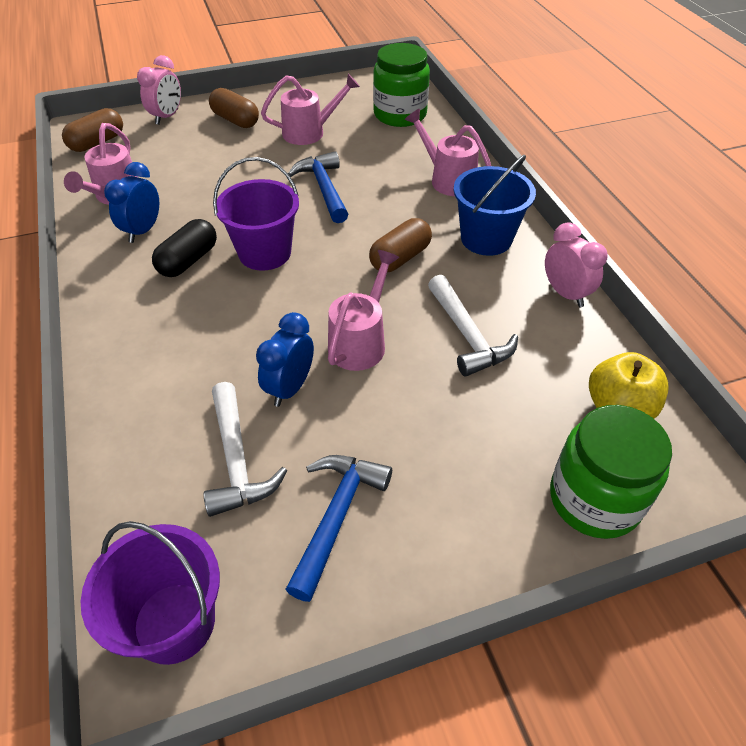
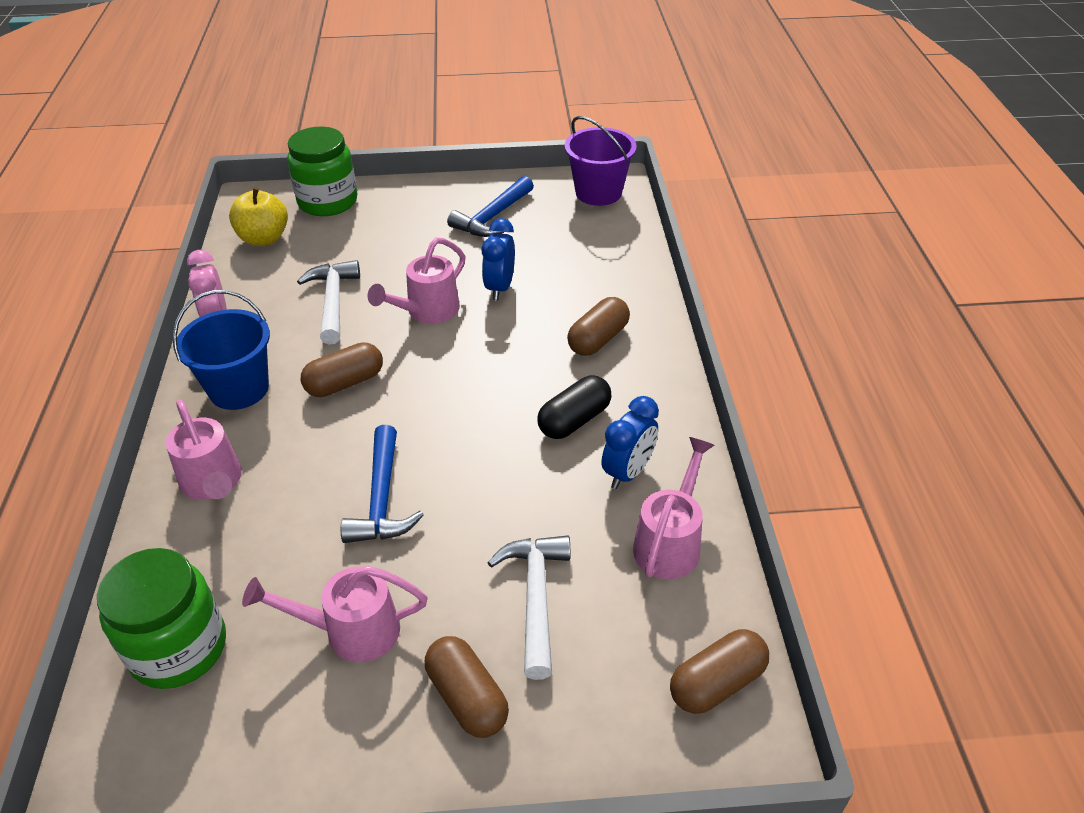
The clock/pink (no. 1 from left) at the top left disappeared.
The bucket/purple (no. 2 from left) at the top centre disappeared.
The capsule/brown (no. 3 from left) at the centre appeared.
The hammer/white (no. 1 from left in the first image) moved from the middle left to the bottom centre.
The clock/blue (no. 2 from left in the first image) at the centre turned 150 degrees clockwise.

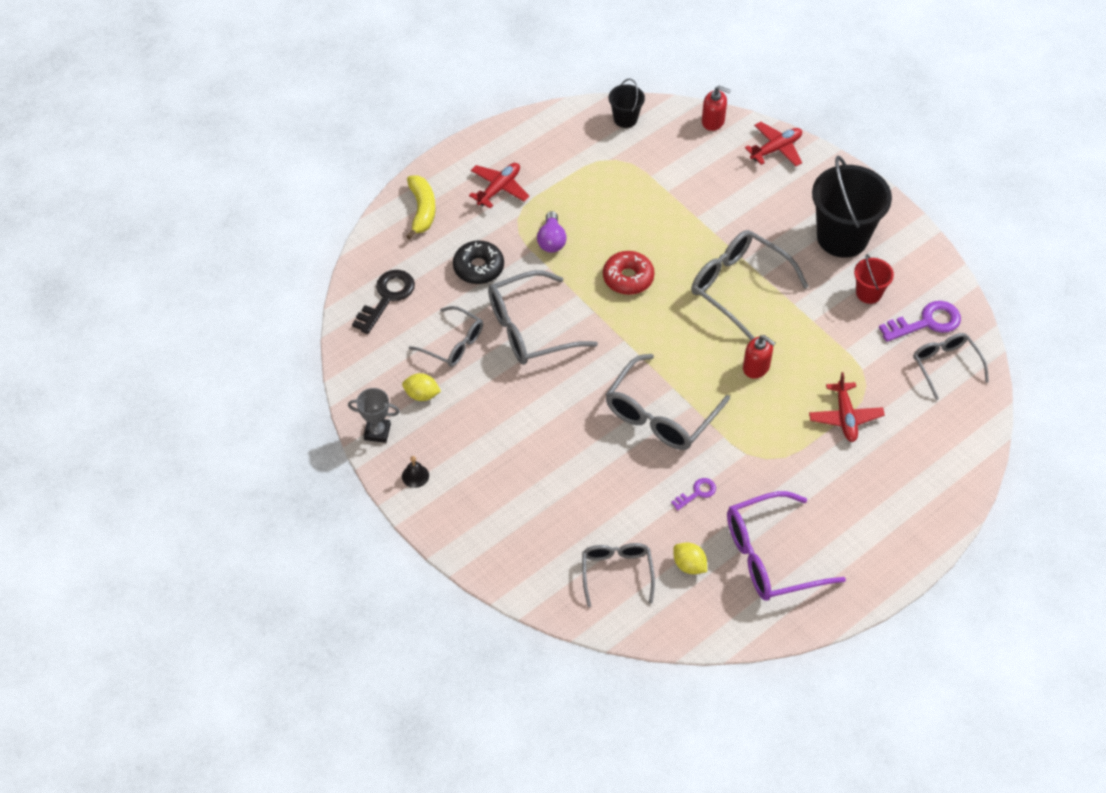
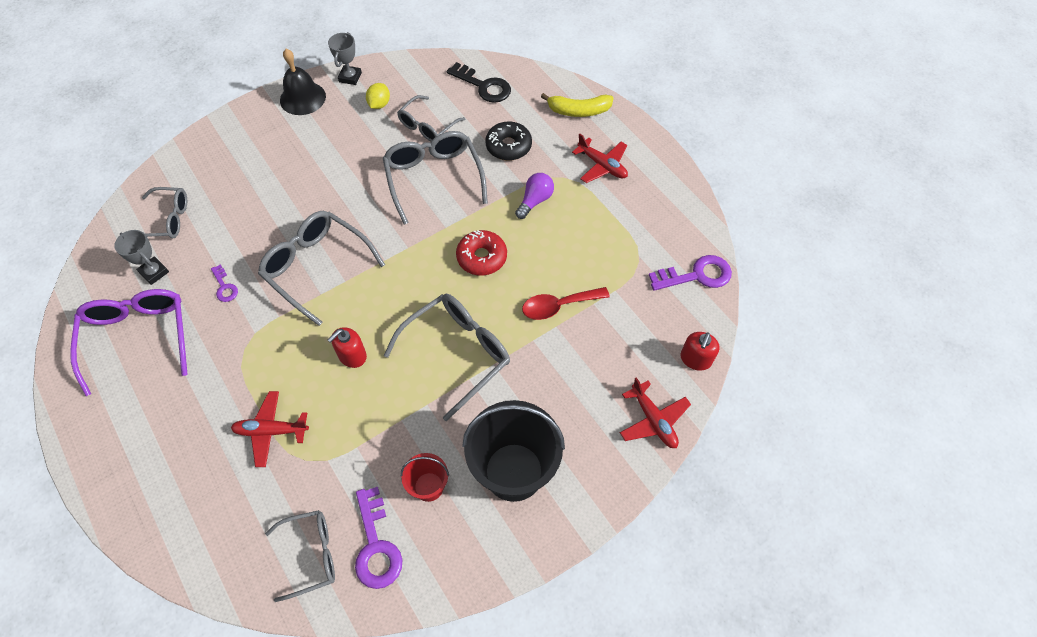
The spoon/red at the centre appeared.
The bucket/black (no. 1 from left) at the top centre was replaced by the key/purple (no. 3 from left) at the centre.
The lemon/yellow (no. 2 from left) at the bottom centre was replaced by the trophy/grey (no. 1 from left) at the middle left.
The light bulb/purple at the top centre turned 120 degrees clockwise.
The bell/black at the centre changed to 2.09 times the size.

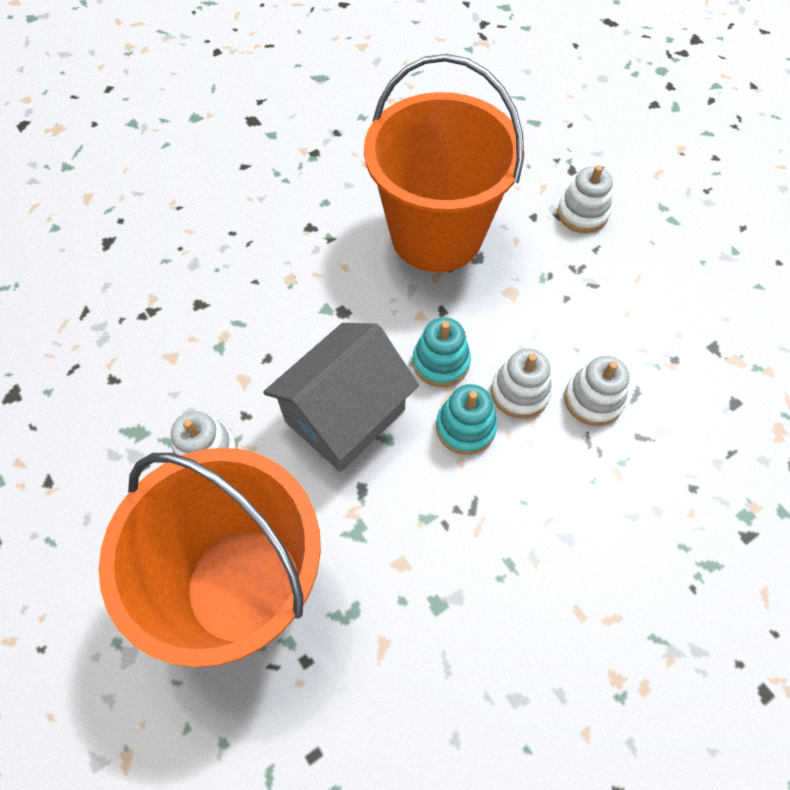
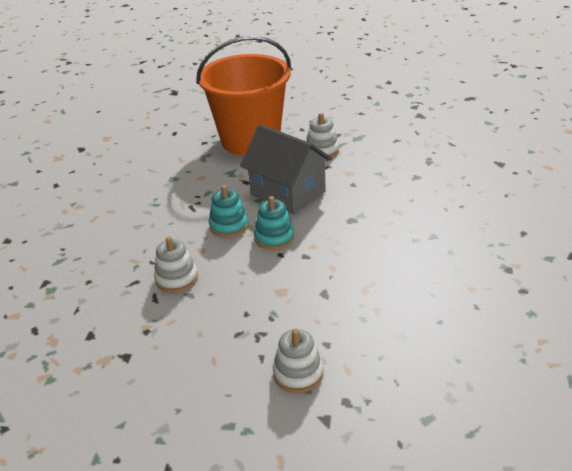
The bucket/orange (no. 2 from left) at the top centre disappeared.
The stacking toy/white (no. 2 from left) at the centre disappeared.
The house/grey at the centre turned 45 degrees counterclockwise.

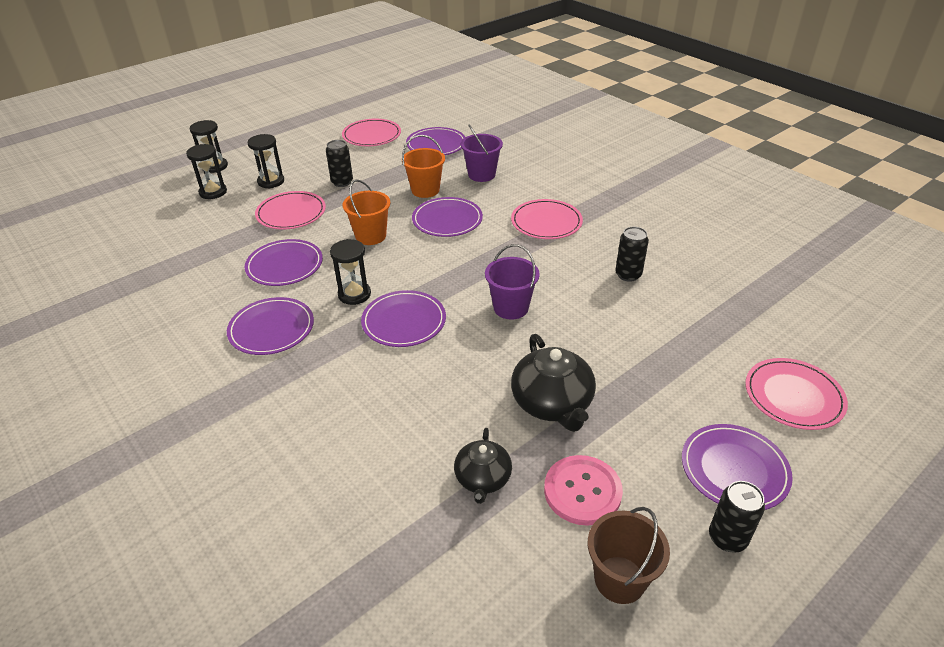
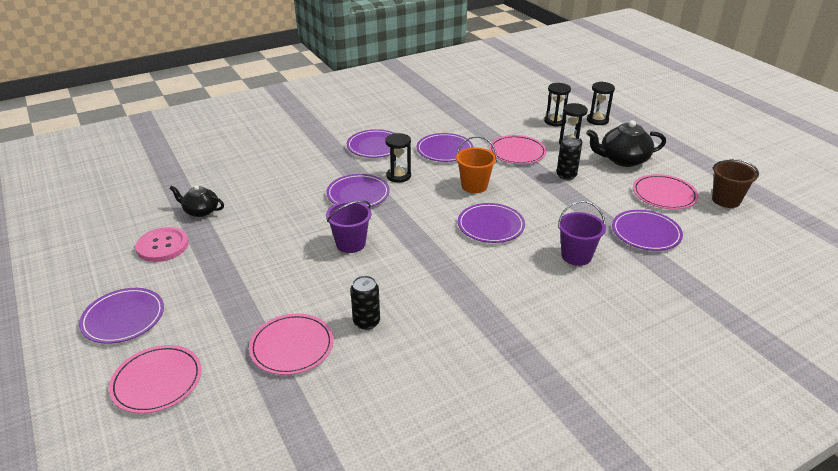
The bucket/orange (no. 2 from left) at the top centre disappeared.
The can/black (no. 3 from left) at the bottom right disappeared.
The plate/pink (no. 3 from left in the first image) moved from the centre to the bottom centre.
The teapot/black (no. 2 from left) moved from the centre to the top right.
The bucket/brown moved from the bottom centre to the middle right.

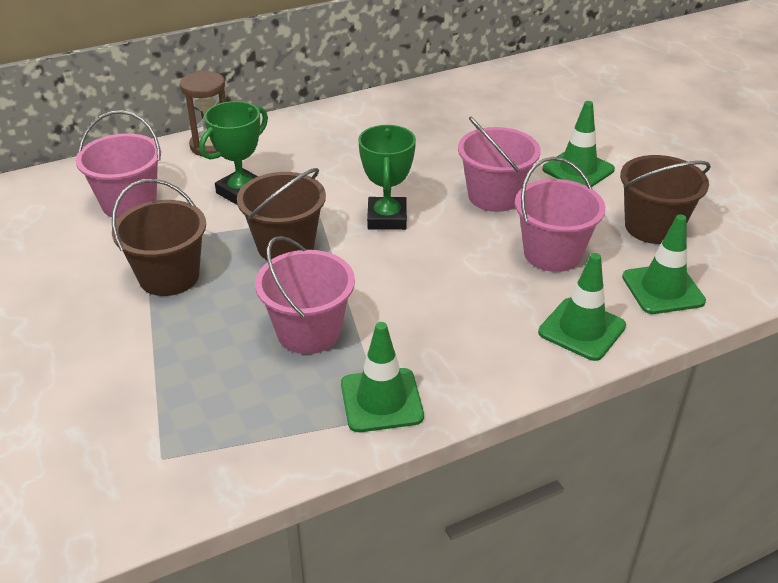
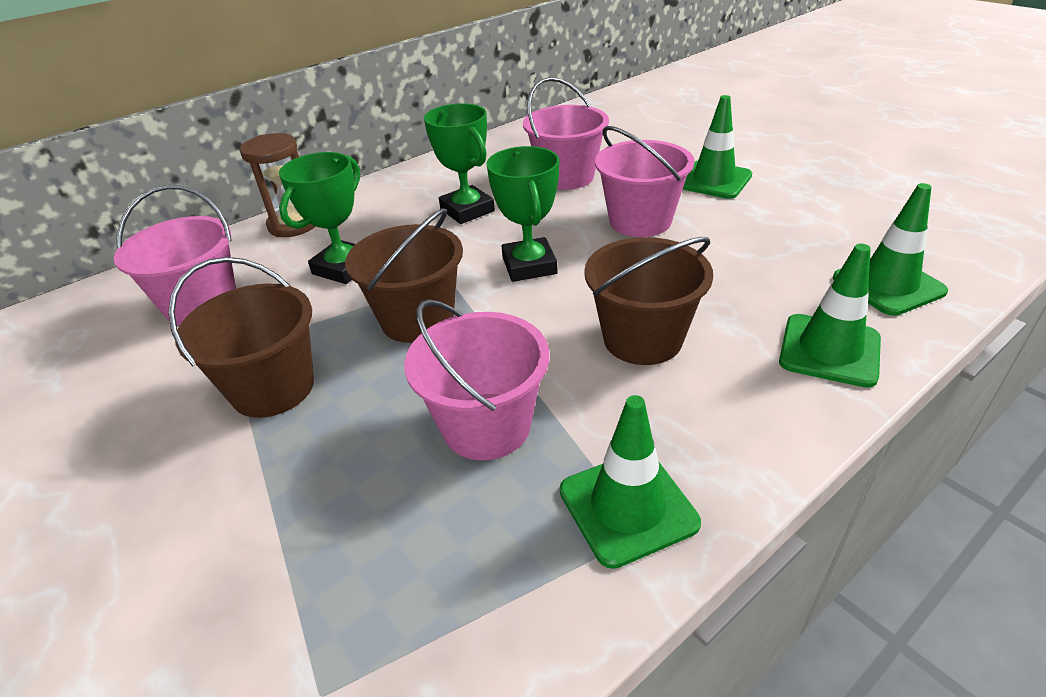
The trophy/green (no. 2 from left) at the top centre appeared.
The bucket/pink (no. 4 from left in the first image) moved from the middle right to the top centre.
The bucket/brown (no. 3 from left) moved from the middle right to the centre.

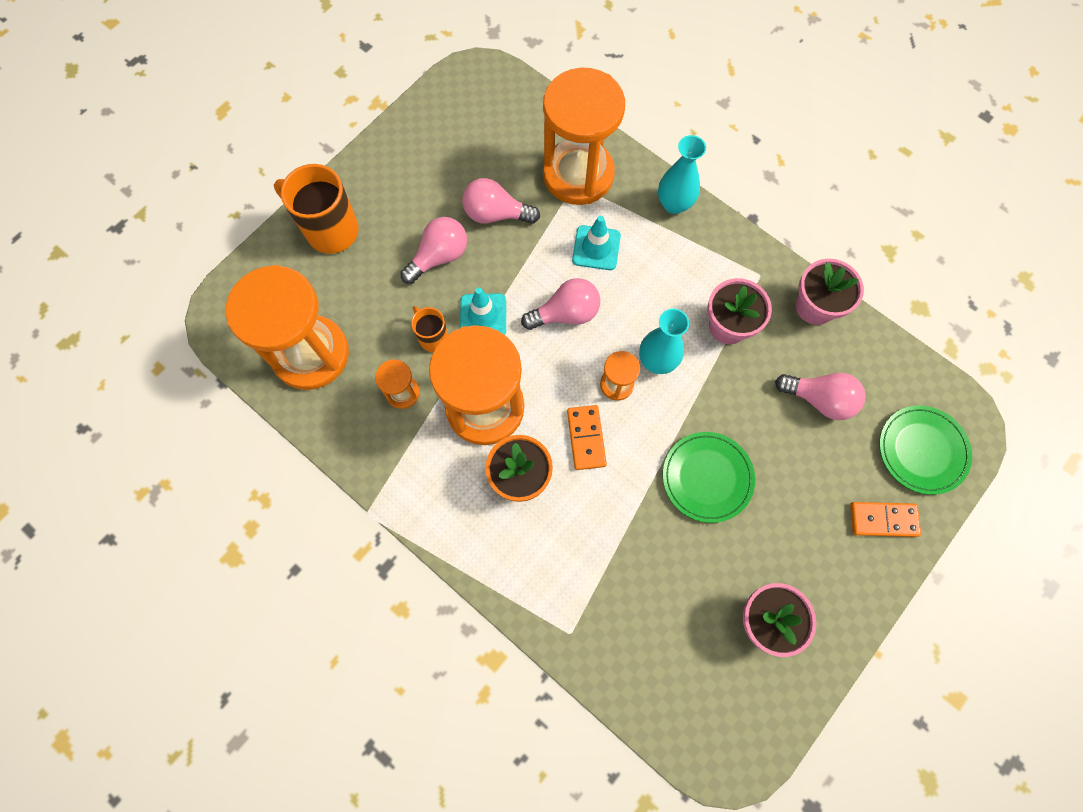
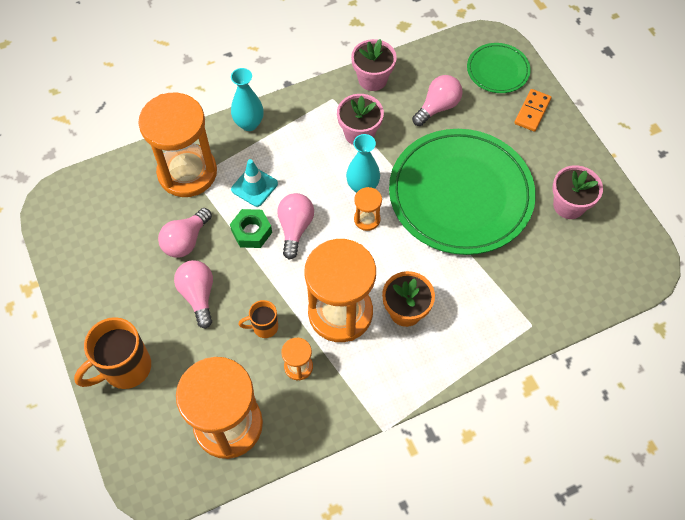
The traffic cone/turquoise (no. 1 from left) at the centre disappeared.
The domino/orange (no. 1 from left) at the centre disappeared.
The nut/green at the centre appeared.
The plate/green (no. 1 from left) at the centre changed to 2.11 times the size.

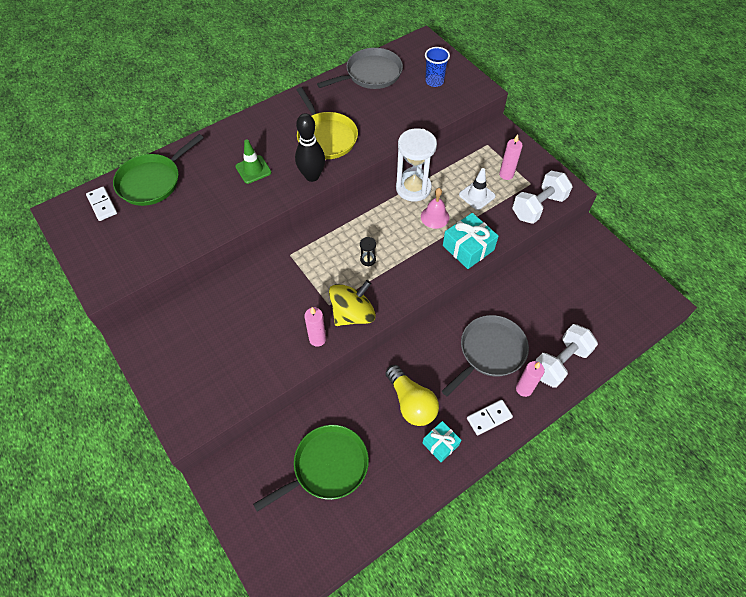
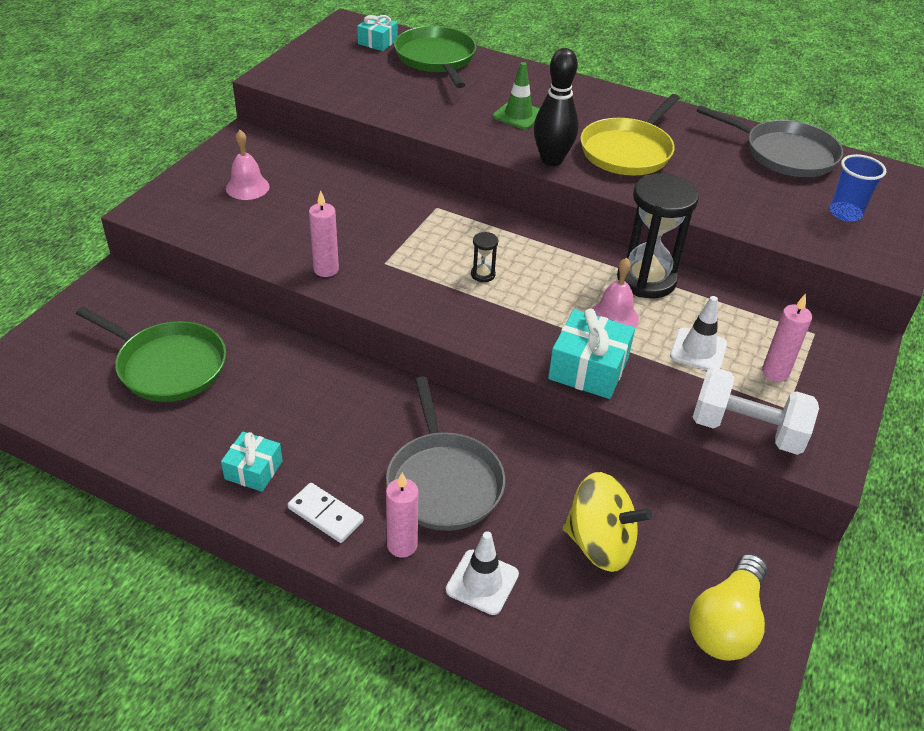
The bell/pink (no. 1 from left) at the top left appeared.
The spinning top/yellow moved from the centre to the bottom centre.
The light bulb/yellow moved from the centre to the bottom right.
The domino/white (no. 1 from left) at the middle left was replaced by the gift/turquoise (no. 2 from left) at the top centre.
The dumbbell/white (no. 2 from left) at the middle right was replaced by the traffic cone/white (no. 1 from left) at the bottom centre.
The hourglass/white at the top centre became the hourglass/black (no. 2 from left) at the top right.
The pan/green (no. 1 from left in the first image) at the top left turned 60 degrees clockwise.
The pan/grey (no. 2 from left in the first image) at the centre turned 60 degrees clockwise.

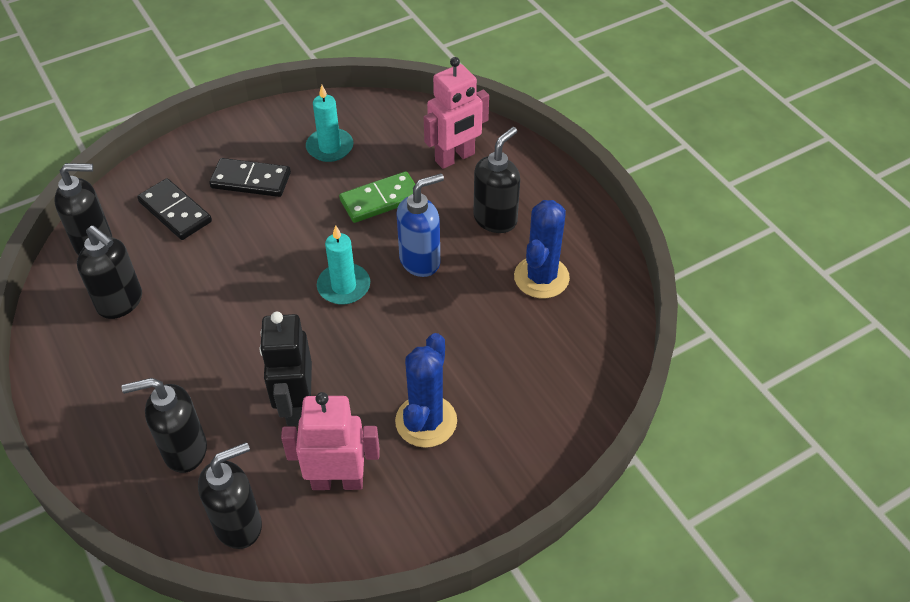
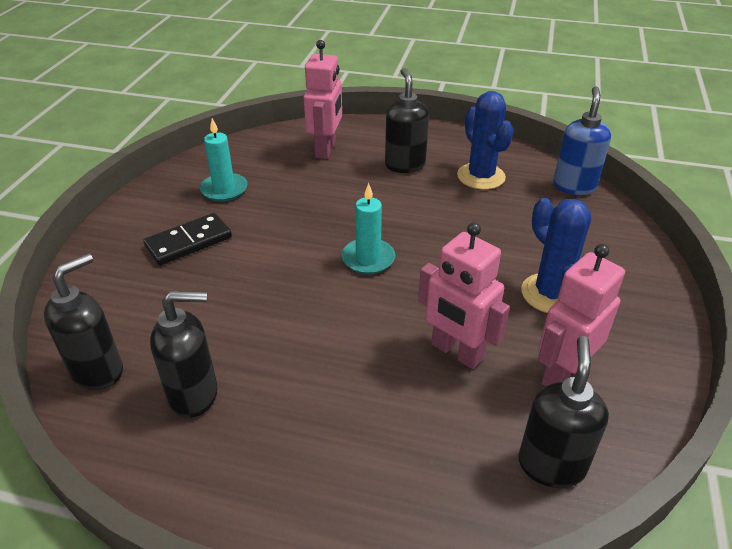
The soap dispenser/black (no. 3 from left) at the bottom left disappeared.
The domino/black (no. 1 from left) at the middle left disappeared.
The domino/green at the top centre disappeared.
The soap dispenser/blue moved from the centre to the top right.
The robot/black at the middle left became the robot/pink (no. 2 from left) at the centre.

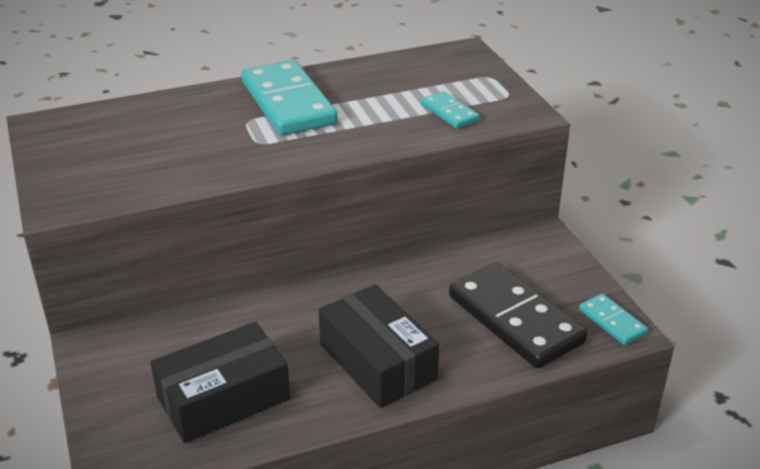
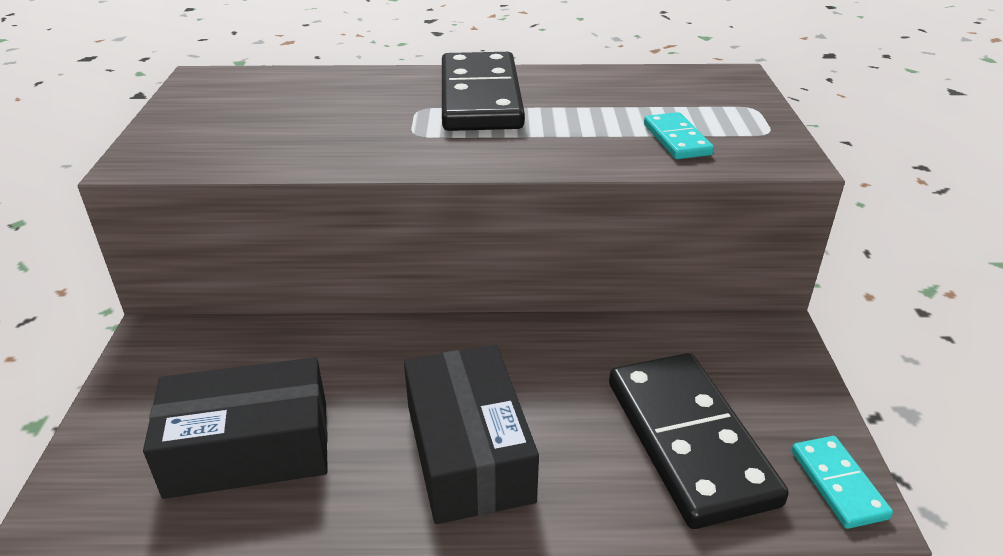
The domino/turquoise (no. 1 from left) at the top centre became the domino/black (no. 1 from left) at the top centre.

